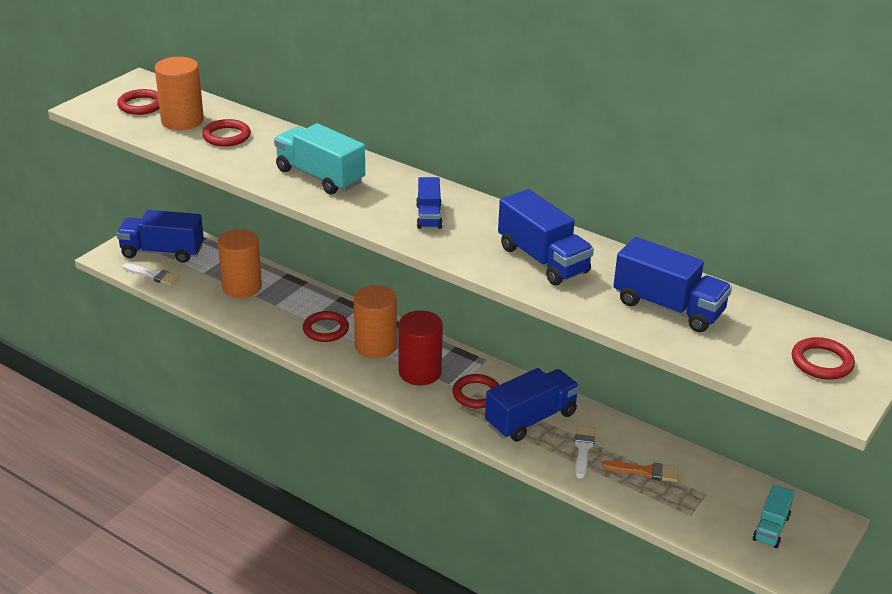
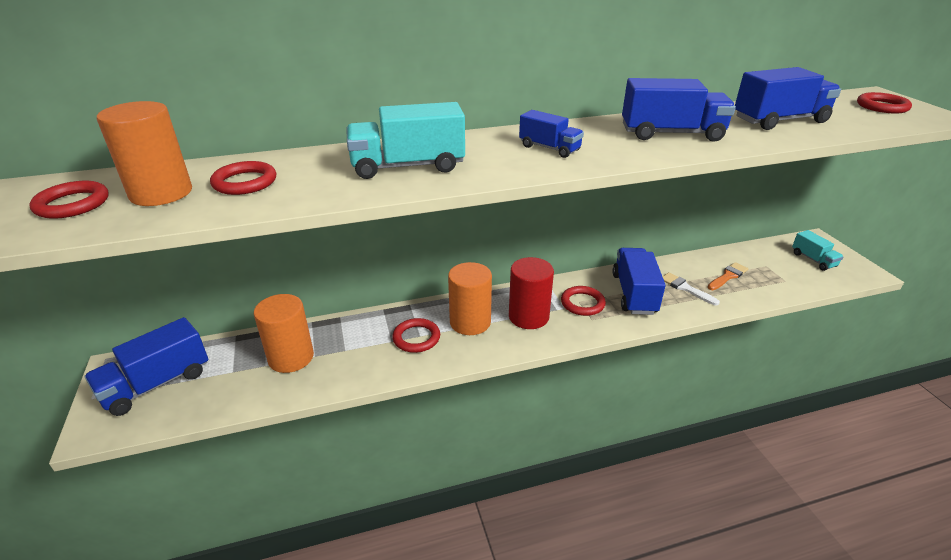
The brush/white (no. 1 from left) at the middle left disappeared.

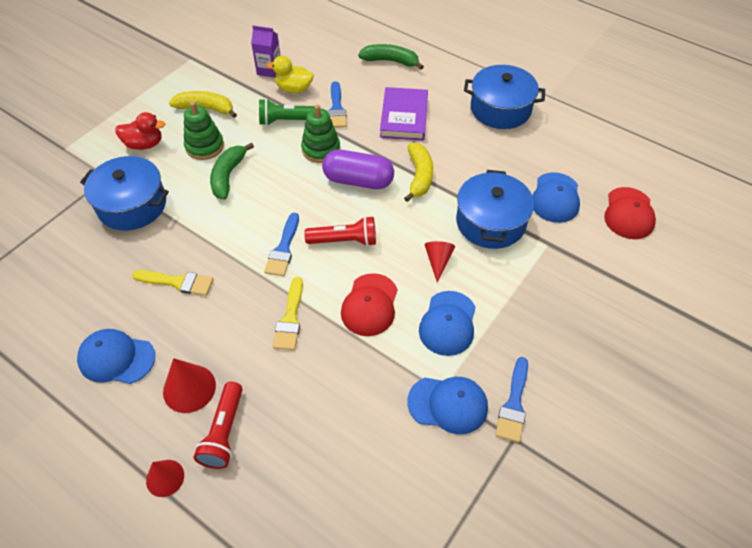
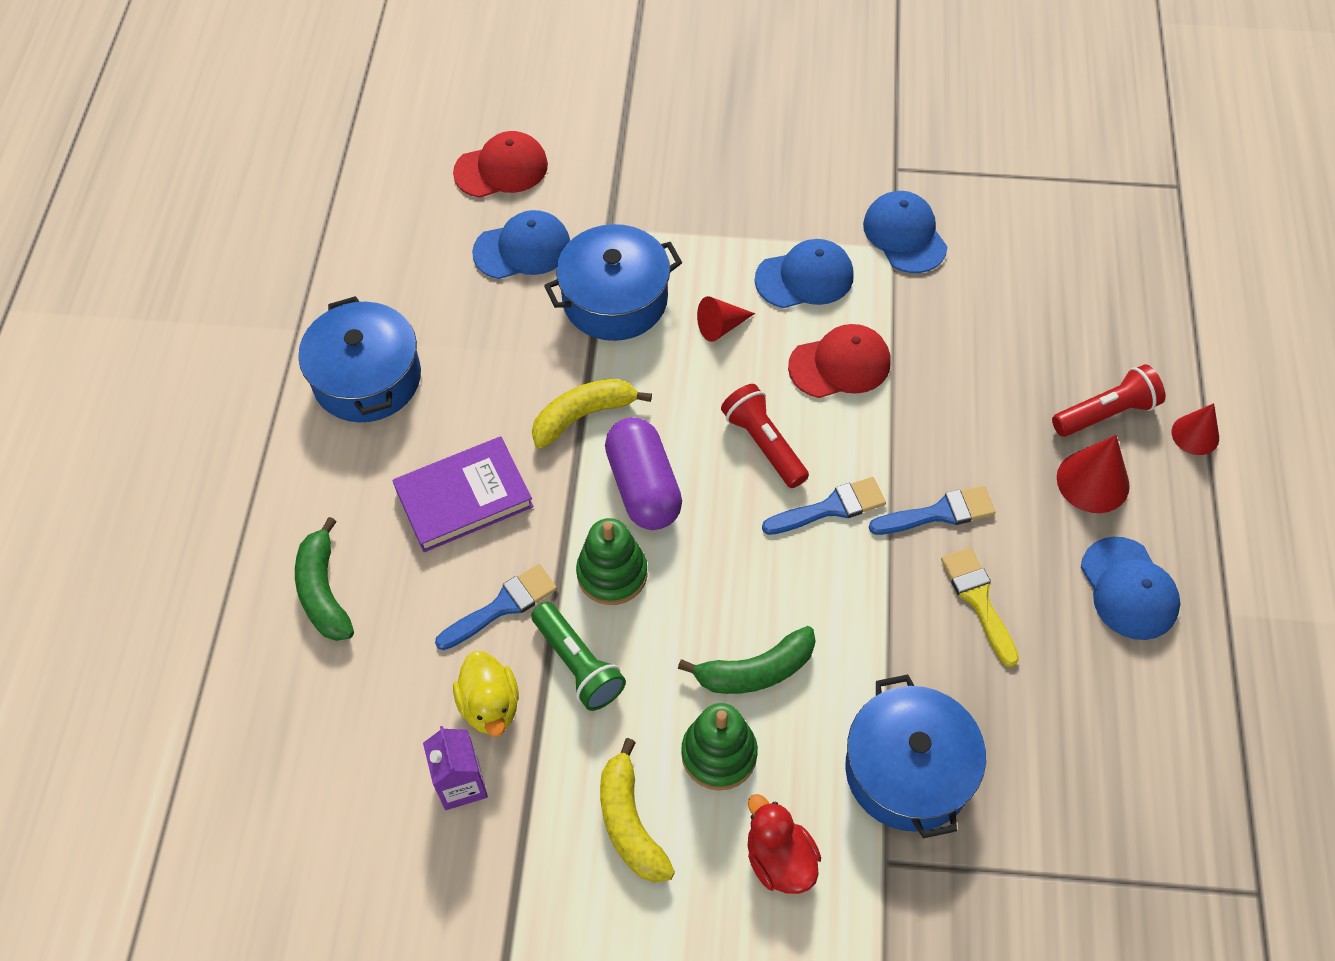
The brush/yellow (no. 2 from left) at the centre disappeared.
The brush/blue (no. 3 from left) moved from the bottom right to the middle right.

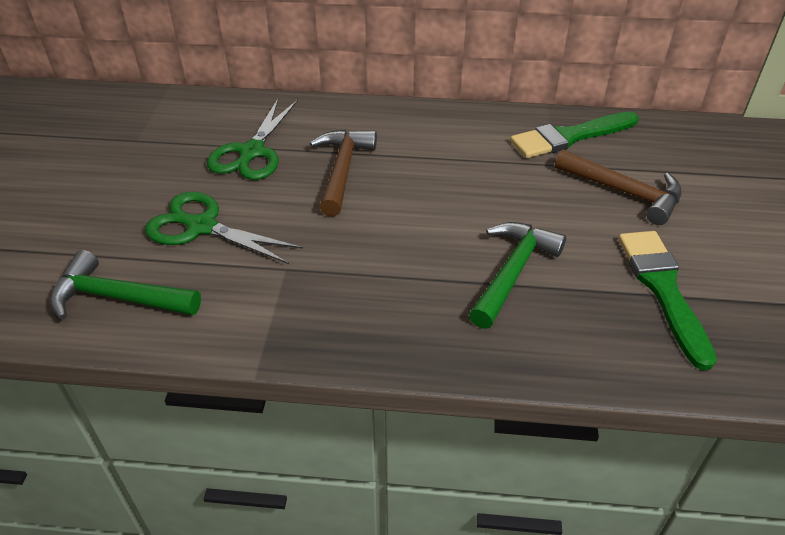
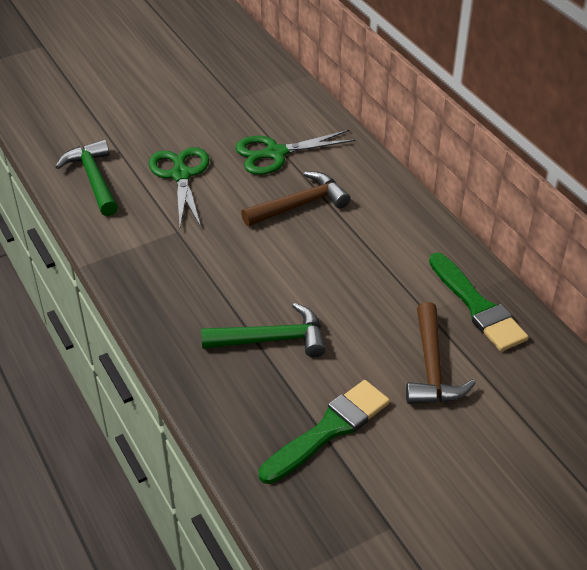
The brush/green (no. 1 from left in the first image) at the top right turned 150 degrees counterclockwise.

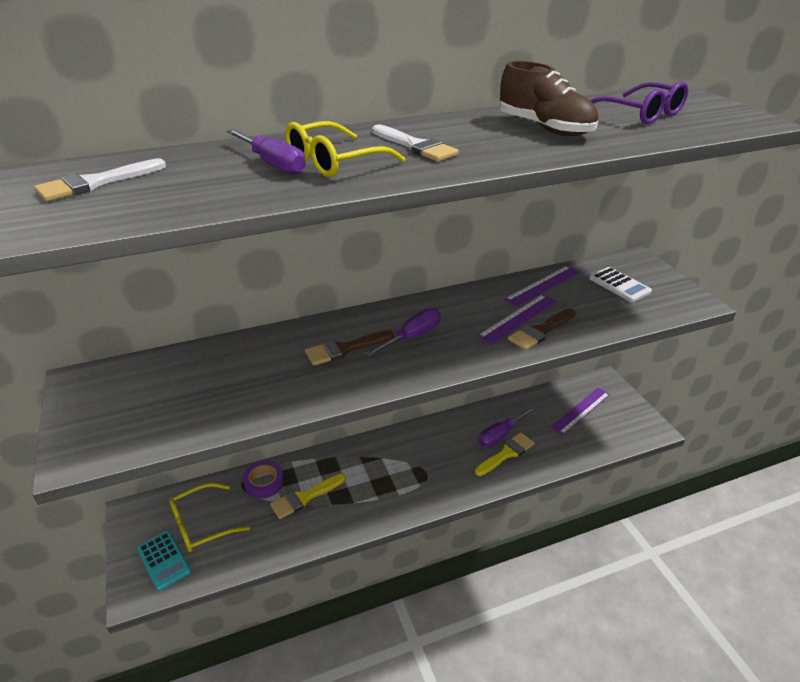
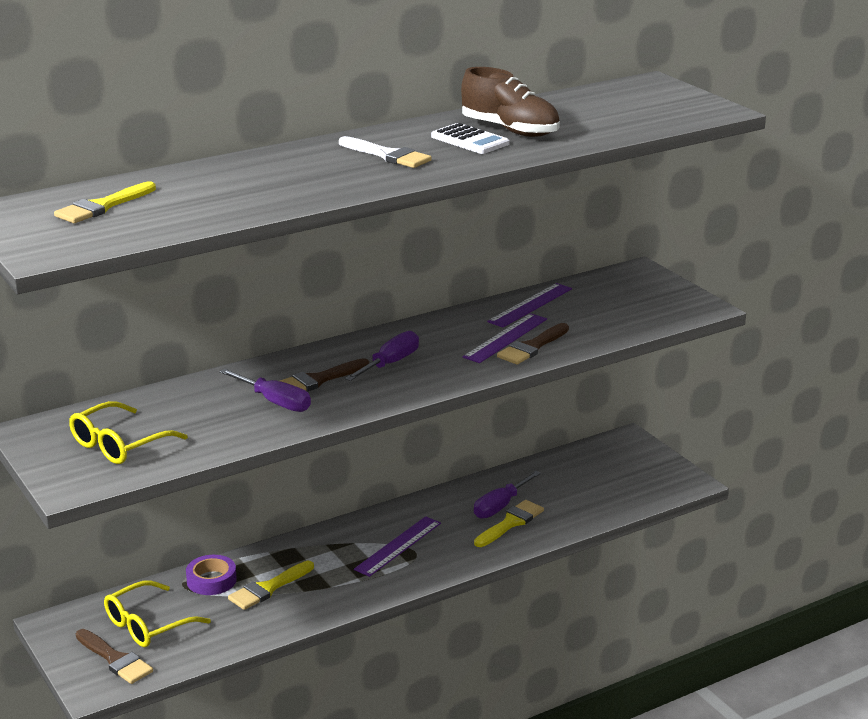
The glasses/purple at the top right disappeared.
The screwdriver/purple (no. 1 from left) moved from the top left to the middle left.
The glasses/yellow (no. 2 from left in the first image) moved from the top centre to the middle left.
The ruler/purple (no. 3 from left in the first image) moved from the middle right to the bottom centre.
The calculator/white moved from the middle right to the top centre.
The calculator/turquoise at the bottom left was replaced by the brush/brown (no. 1 from left) at the bottom left.
The brush/white (no. 1 from left) at the top left became the brush/yellow (no. 1 from left) at the top left.

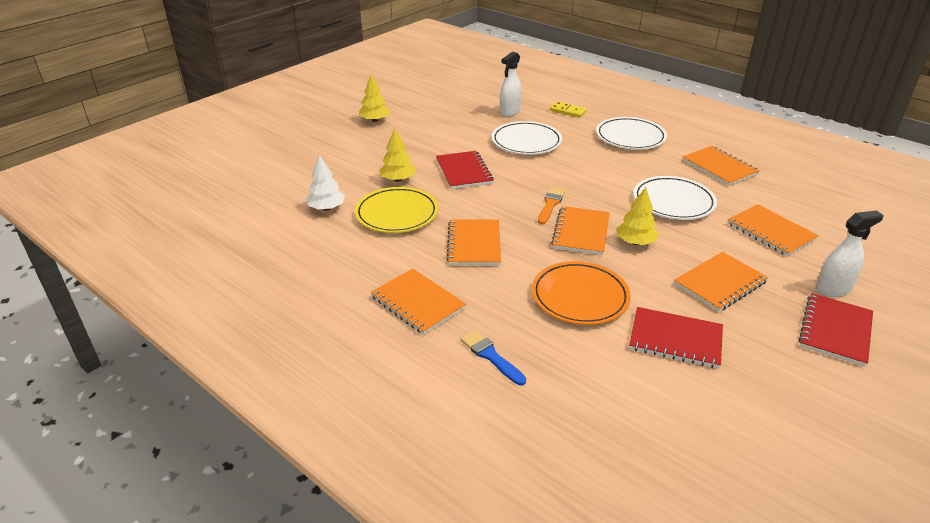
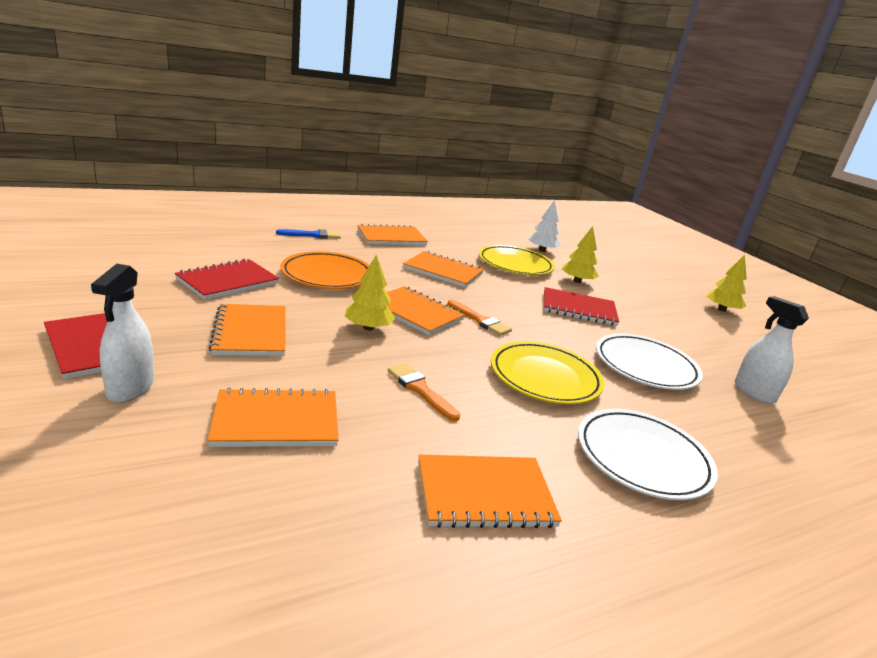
The domino/yellow at the top centre disappeared.
The plate/yellow (no. 2 from left) at the centre appeared.
The plate/white (no. 3 from left) at the middle right was replaced by the brush/orange (no. 1 from left) at the centre.

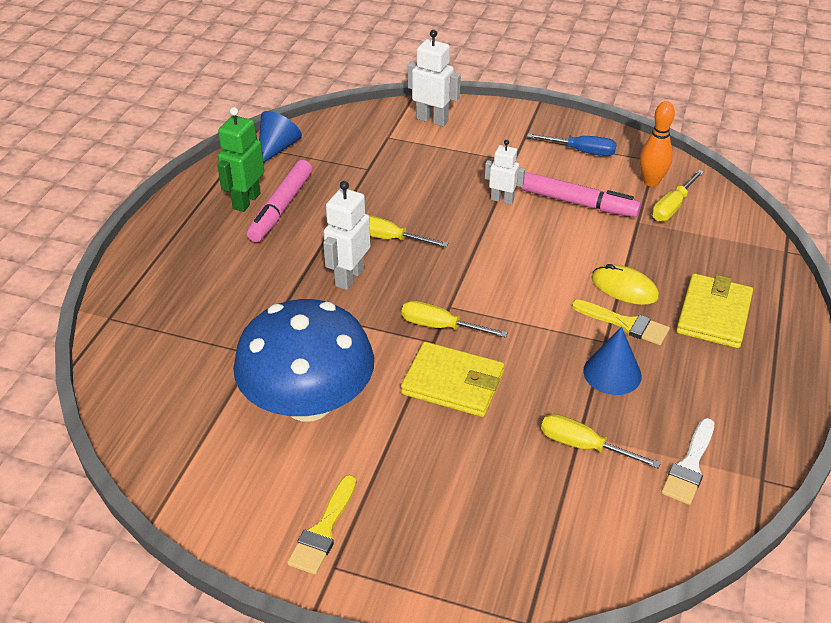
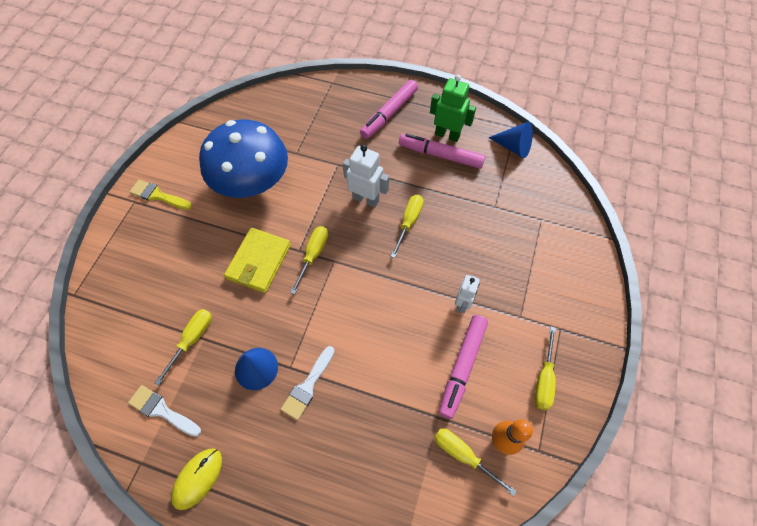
The robot/white (no. 2 from left) at the top centre disappeared.
The wallet/yellow (no. 2 from left) at the middle right disappeared.
The marker/pink (no. 1 from left) at the top centre appeared.
The mouse/yellow moved from the middle right to the bottom left.
The screwdriver/blue at the top right became the screwdriver/yellow (no. 5 from left) at the bottom right.
The brush/yellow (no. 2 from left) at the middle right became the brush/white (no. 2 from left) at the bottom centre.

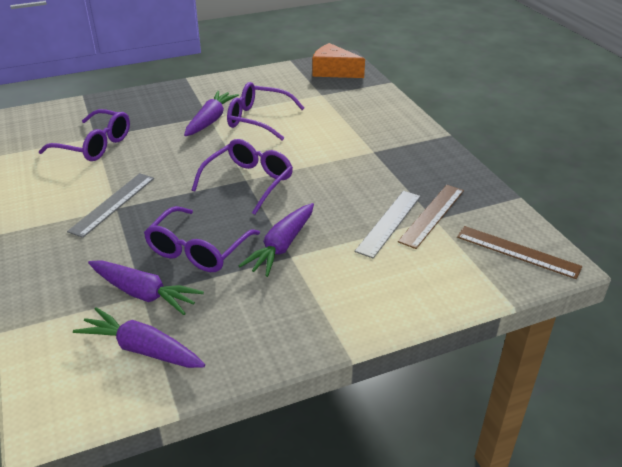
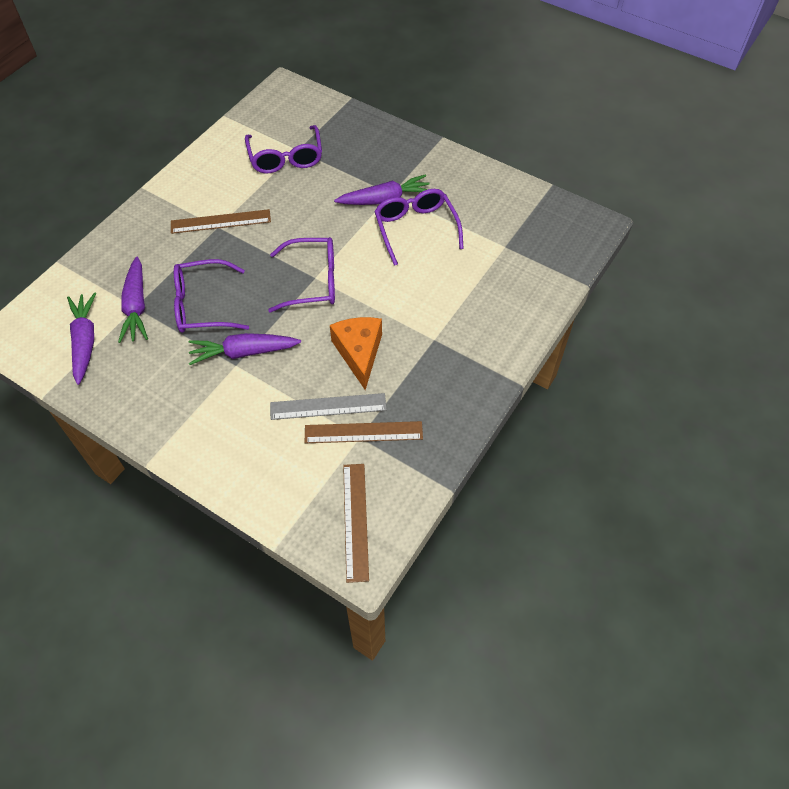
The cheese/orange moved from the top centre to the centre.
The ruler/grey (no. 1 from left) at the middle left became the ruler/brown (no. 1 from left) at the top left.

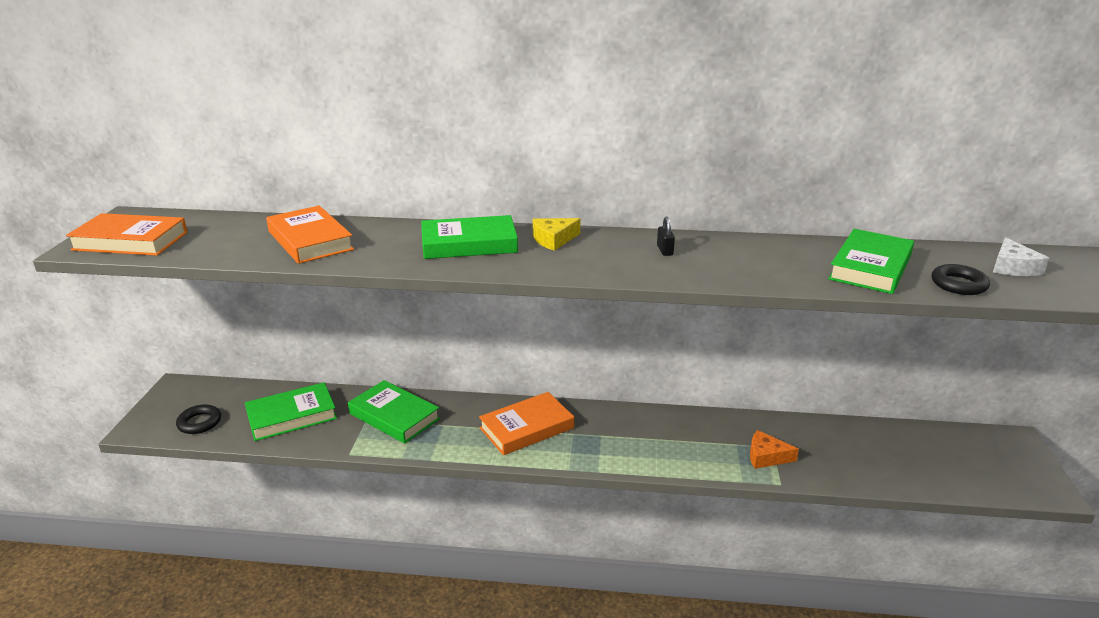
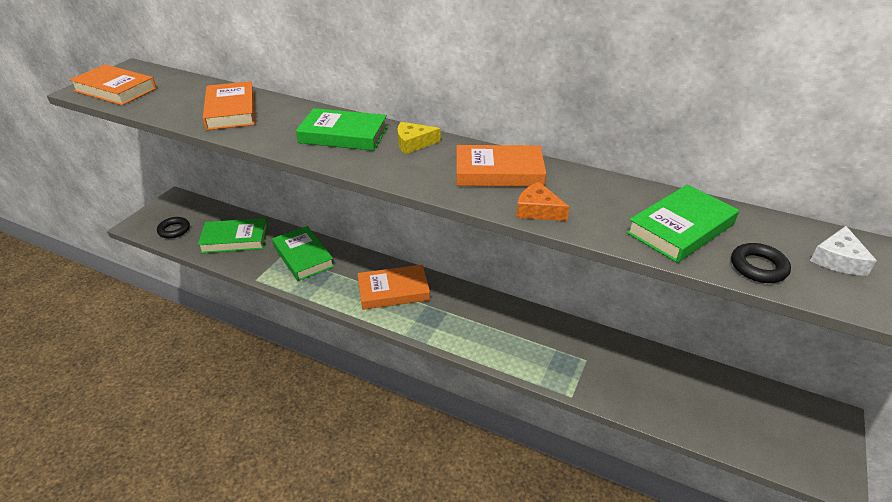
The cheese/orange moved from the bottom right to the centre.
The padlock/black at the centre was replaced by the book/orange (no. 4 from left) at the top centre.

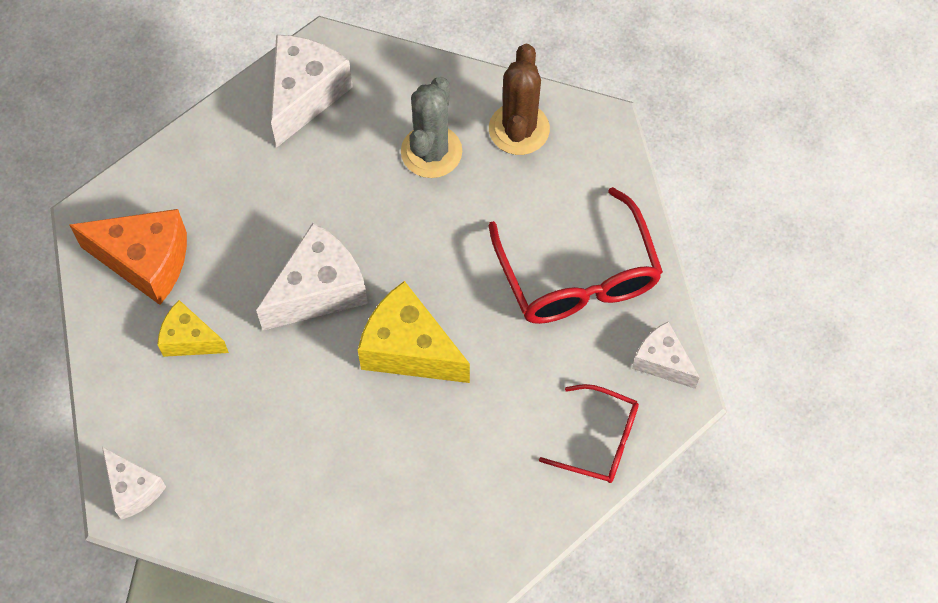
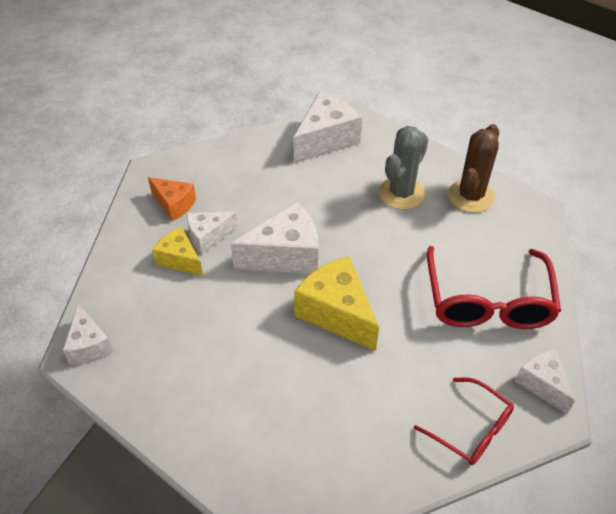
The cheese/white (no. 2 from left) at the centre appeared.
The cheese/orange at the middle left changed to 0.60 times the size.

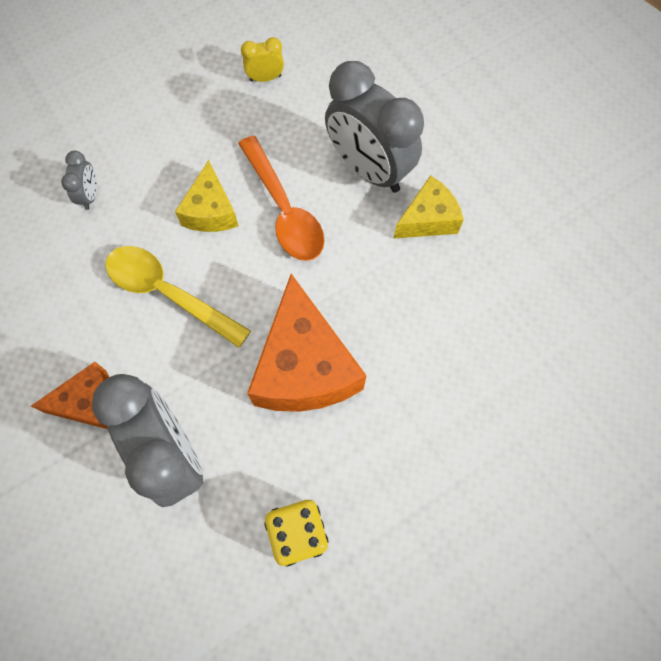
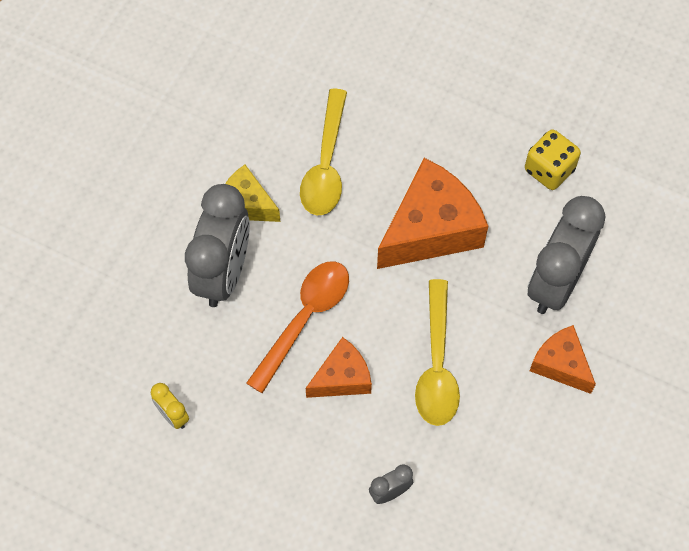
The spoon/yellow (no. 1 from left) at the top centre appeared.
The cheese/yellow (no. 1 from left) at the top left became the cheese/orange (no. 1 from left) at the centre.

